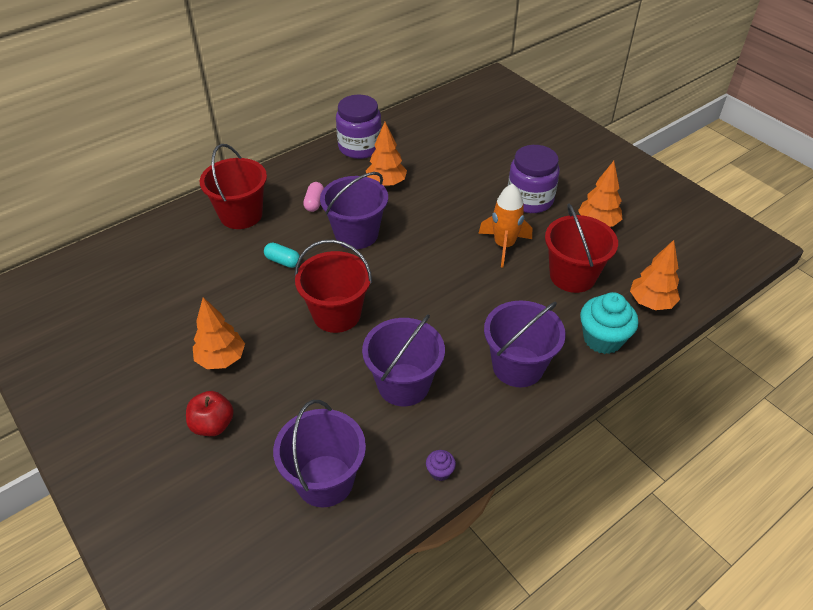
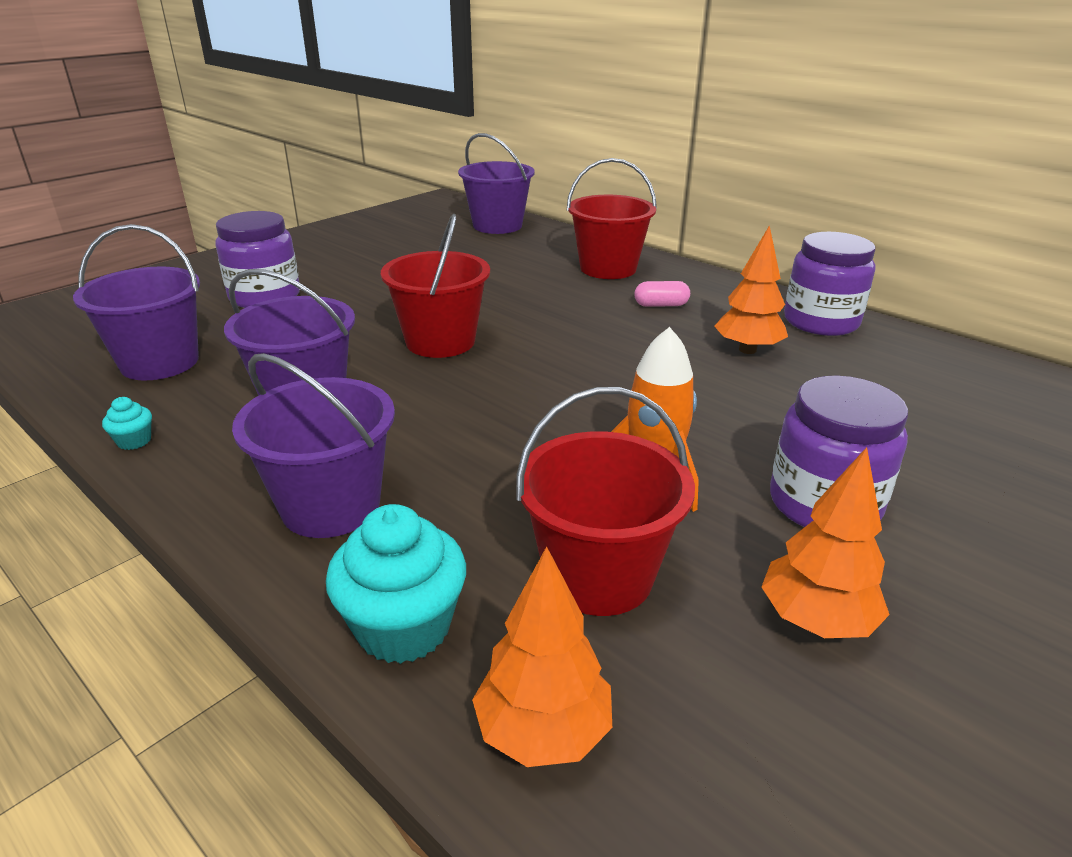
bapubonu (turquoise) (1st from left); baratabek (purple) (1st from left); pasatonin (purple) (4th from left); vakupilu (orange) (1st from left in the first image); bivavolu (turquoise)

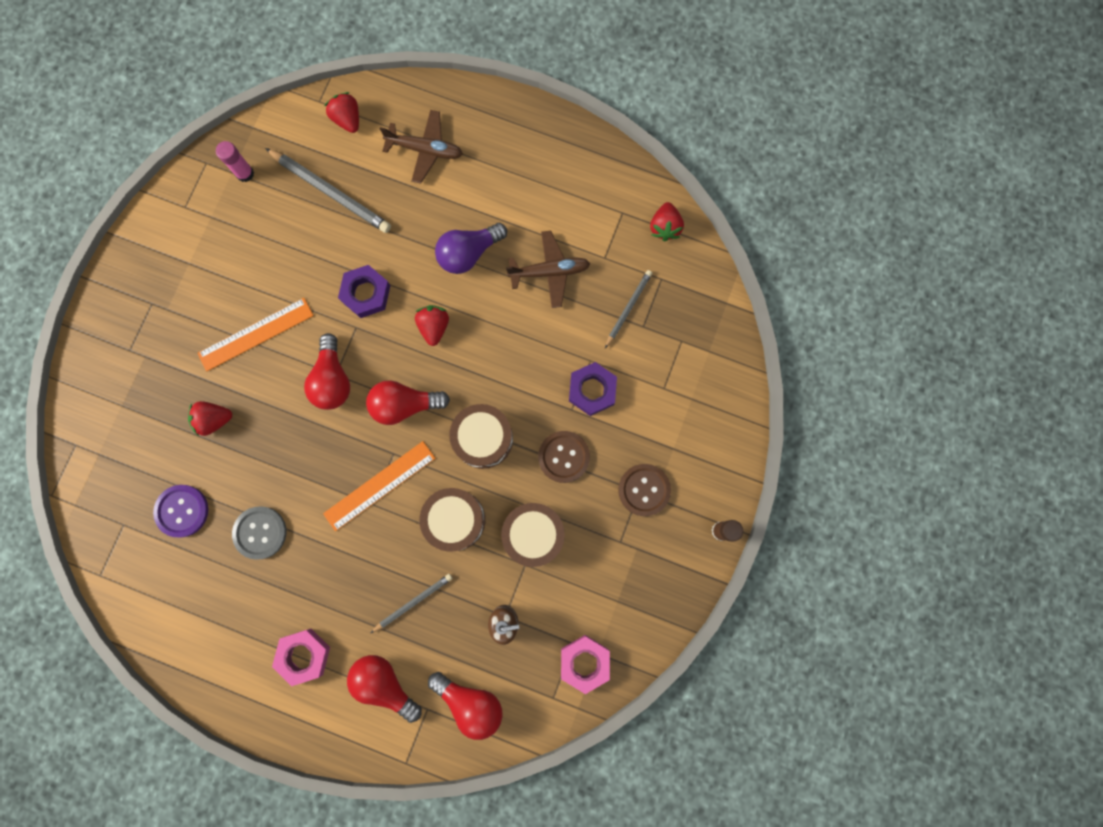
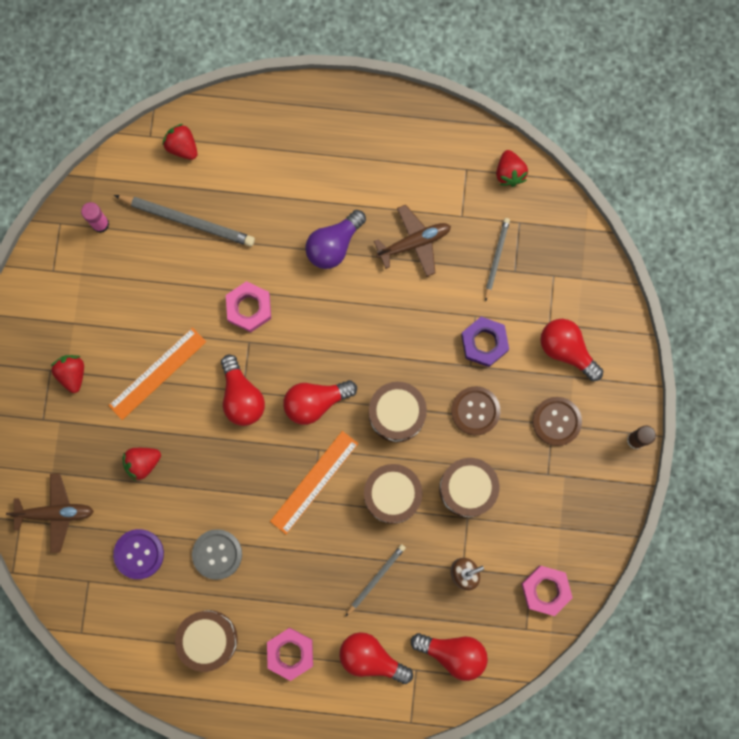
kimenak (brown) (1st from left); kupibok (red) (1st from left); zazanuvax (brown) (1st from left); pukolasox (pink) (1st from left); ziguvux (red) (5th from left)

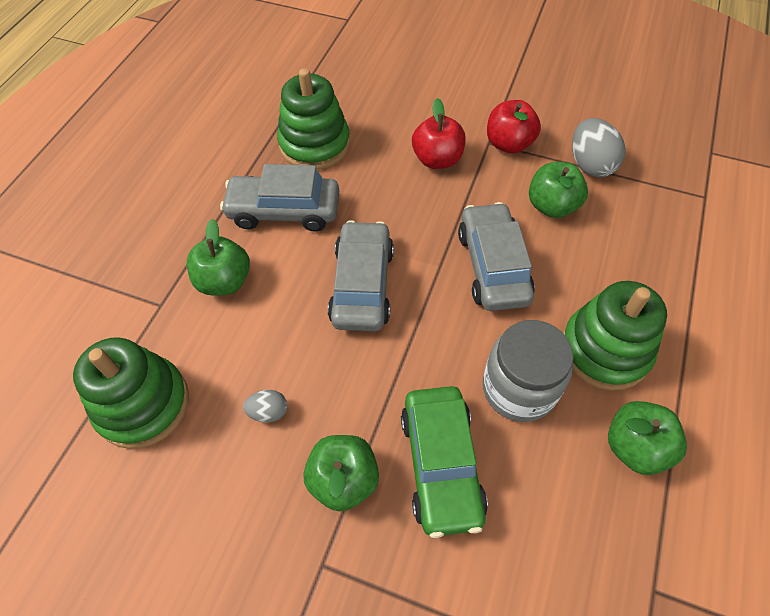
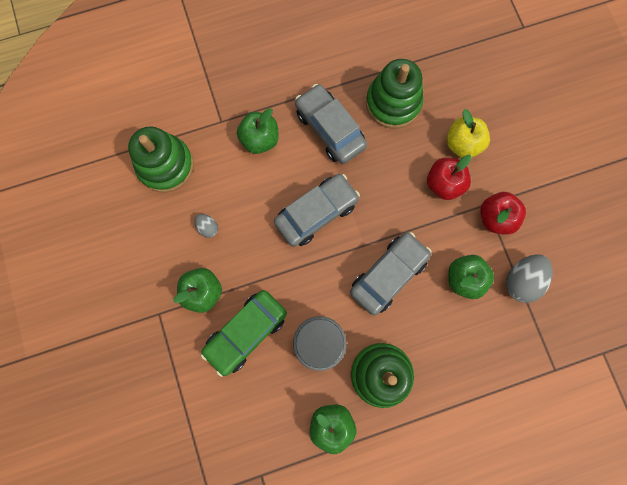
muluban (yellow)

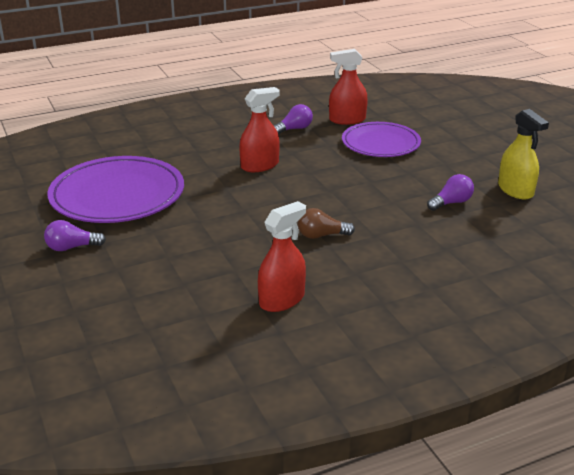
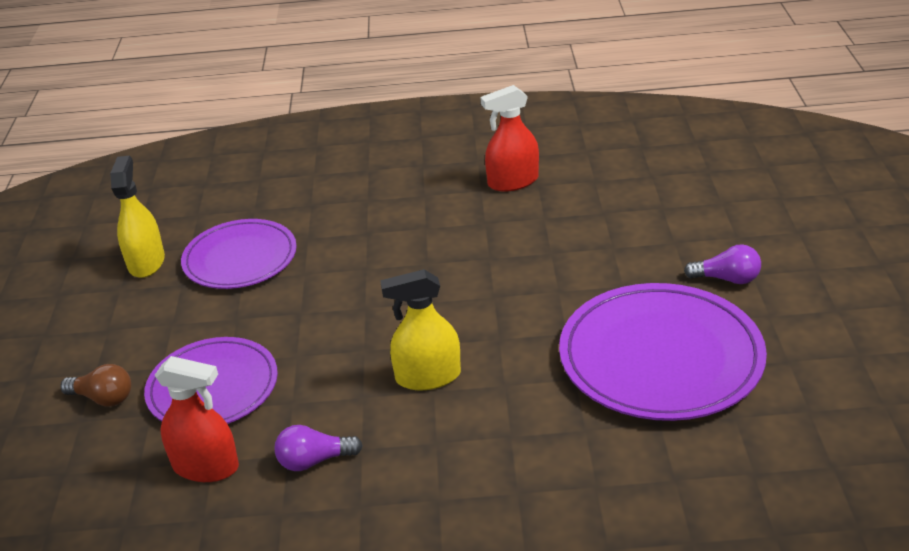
ziguvux (brown); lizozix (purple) (2nd from left); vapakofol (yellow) (2nd from left)

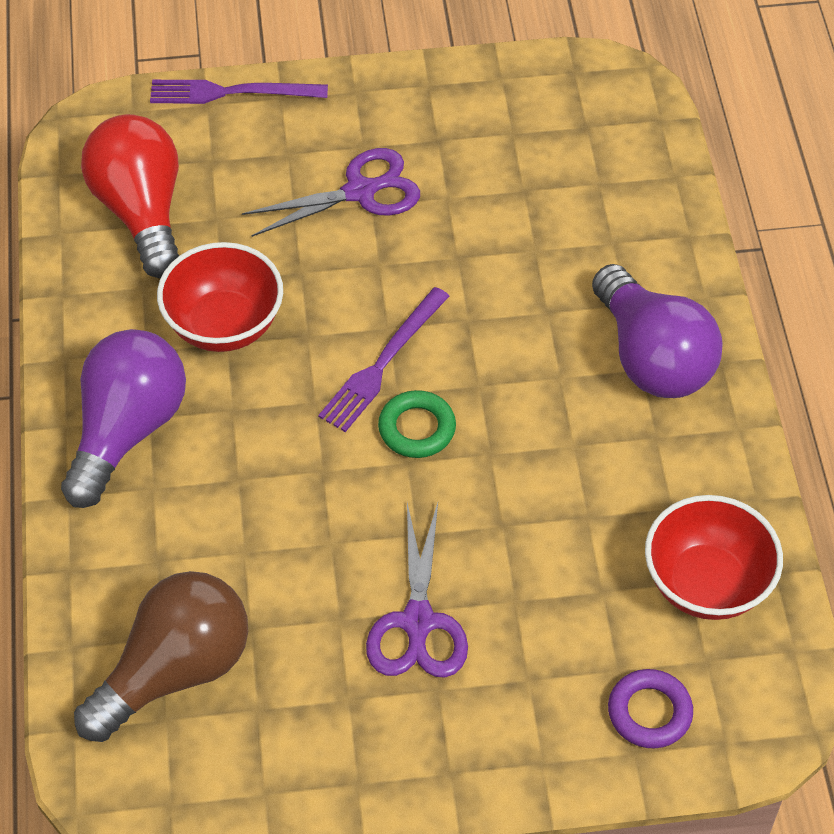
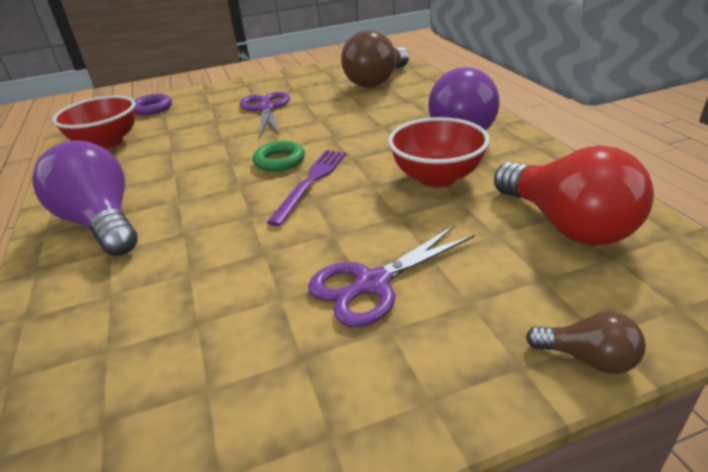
ziguvux (brown) (2nd from left)

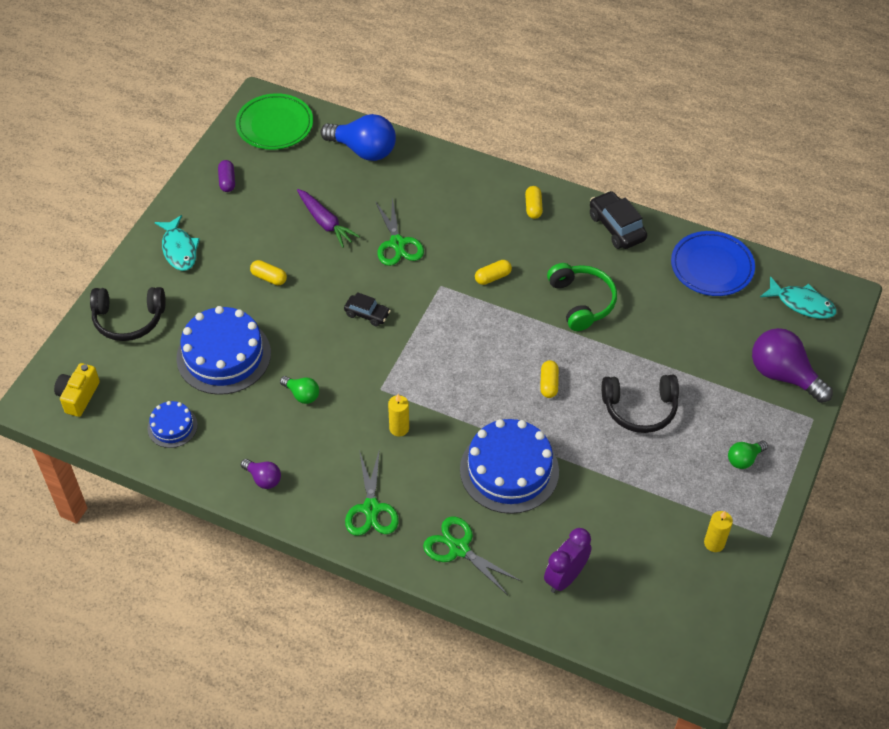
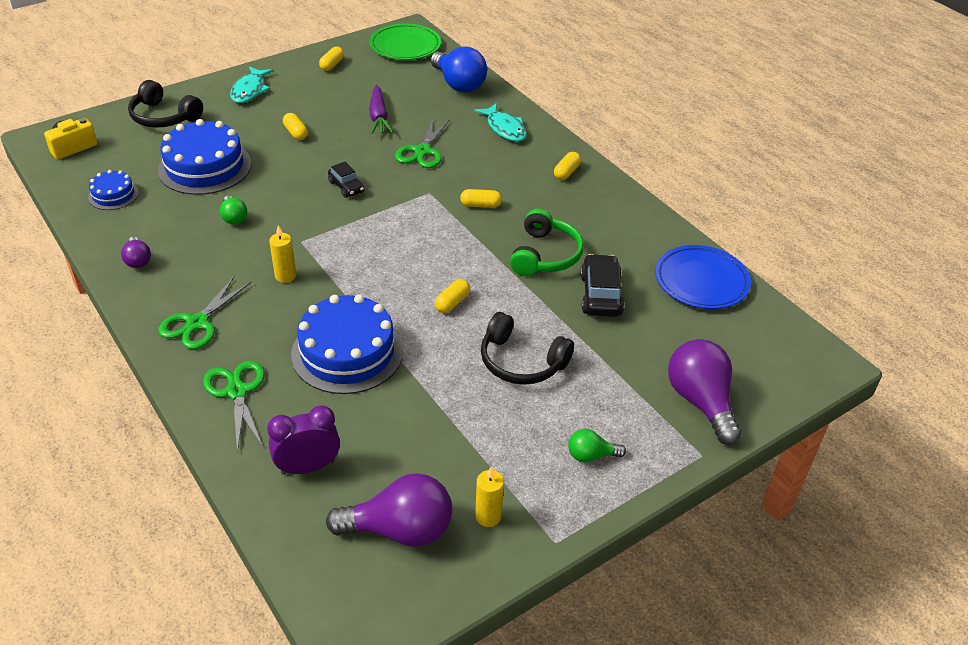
bivavolu (yellow) (2nd from left); ziguvux (purple) (2nd from left); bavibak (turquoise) (2nd from left); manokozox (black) (2nd from left)

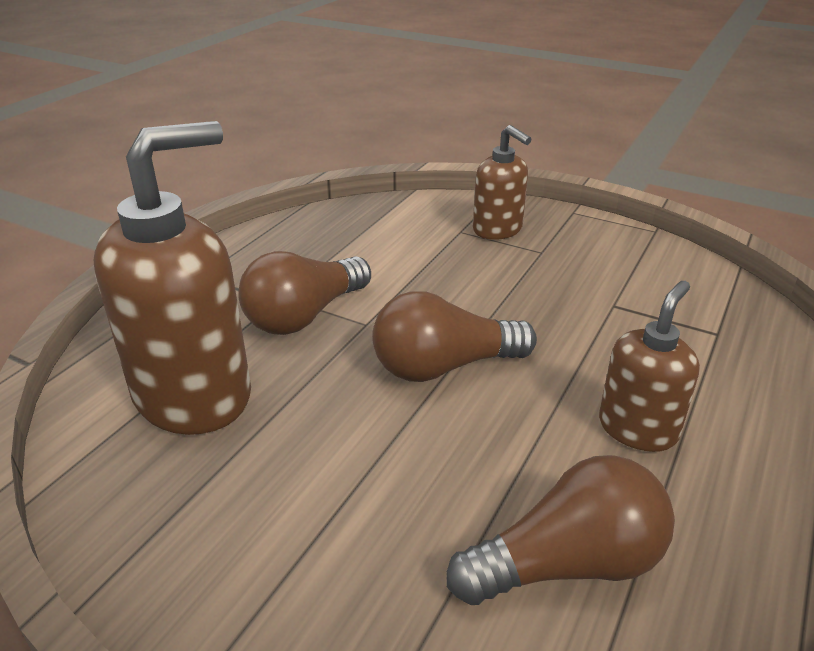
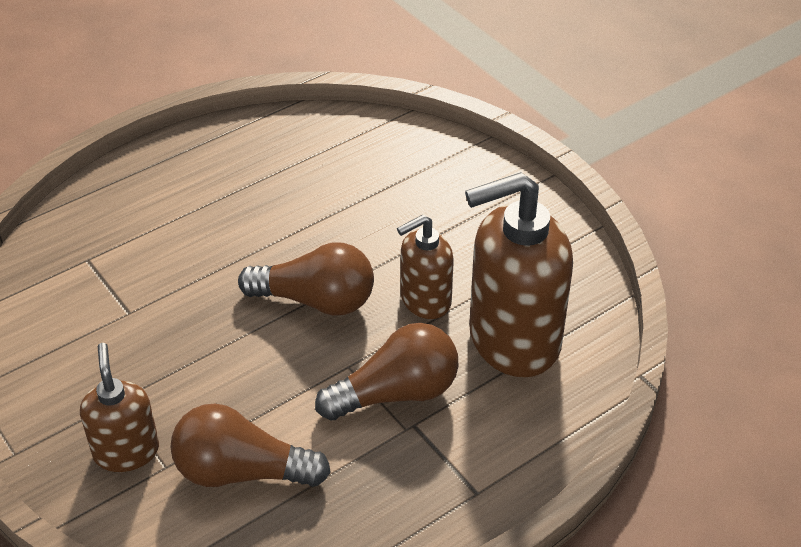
ziguvux (brown) (1st from left); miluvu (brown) (2nd from left)

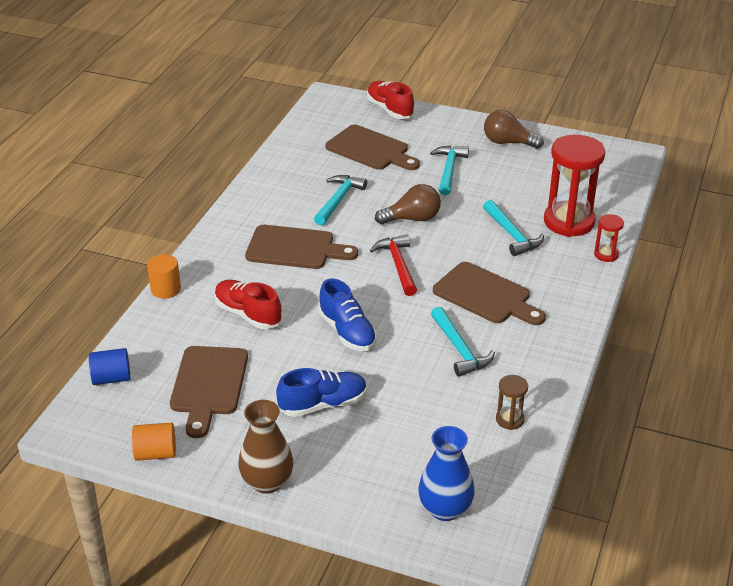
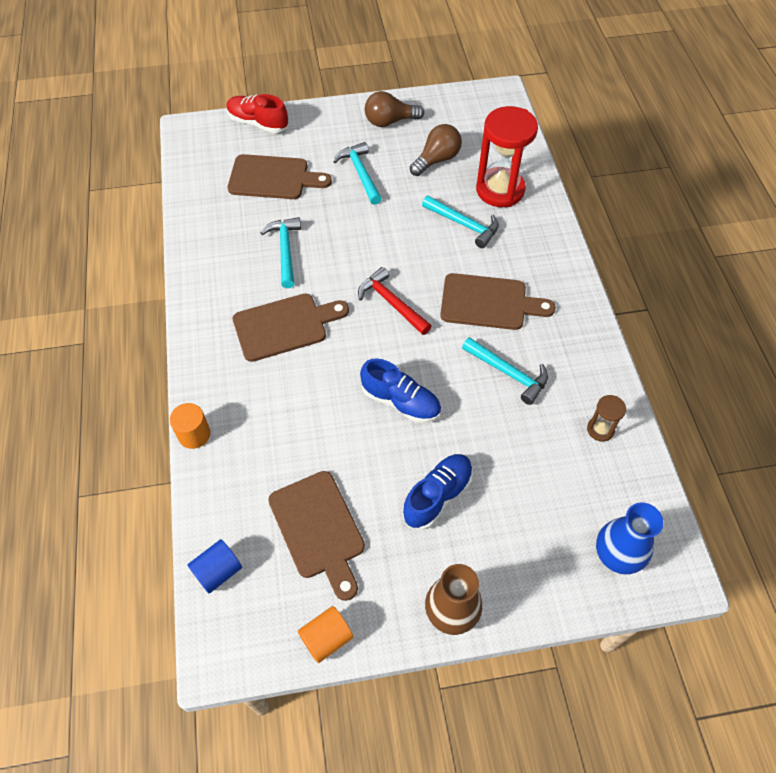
ziguvux (brown) (2nd from left); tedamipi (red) (1st from left in the first image); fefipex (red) (2nd from left in the first image)

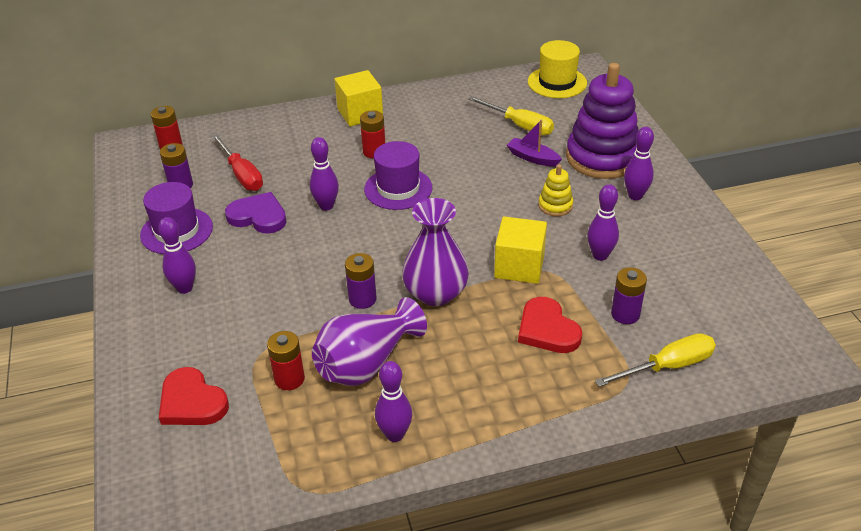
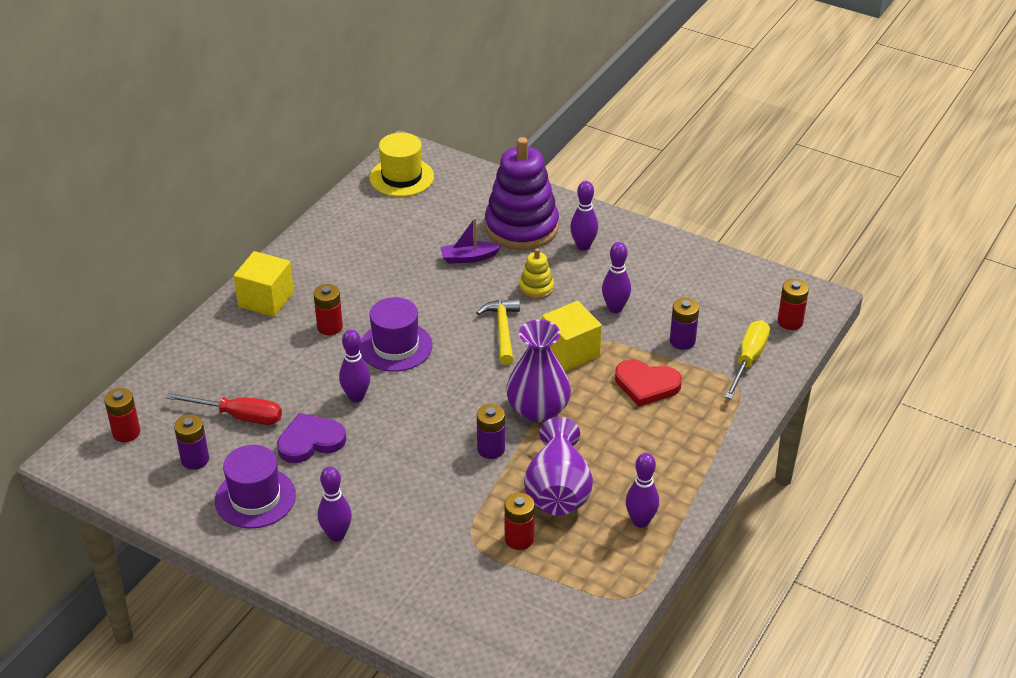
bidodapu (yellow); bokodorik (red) (4th from left); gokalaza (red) (1st from left in the first image); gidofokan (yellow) (1st from left in the first image)

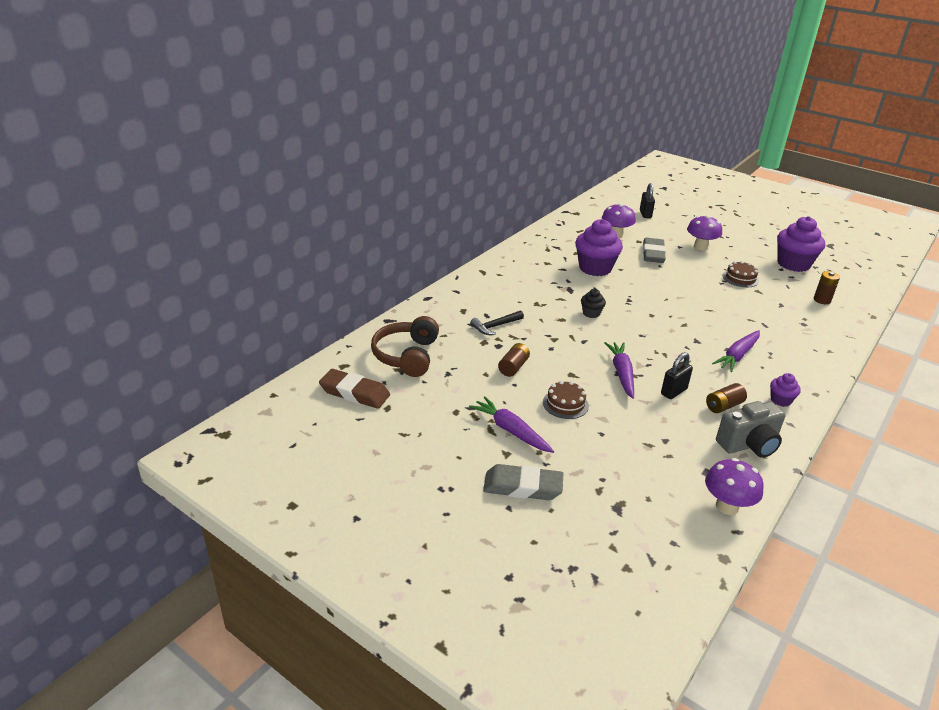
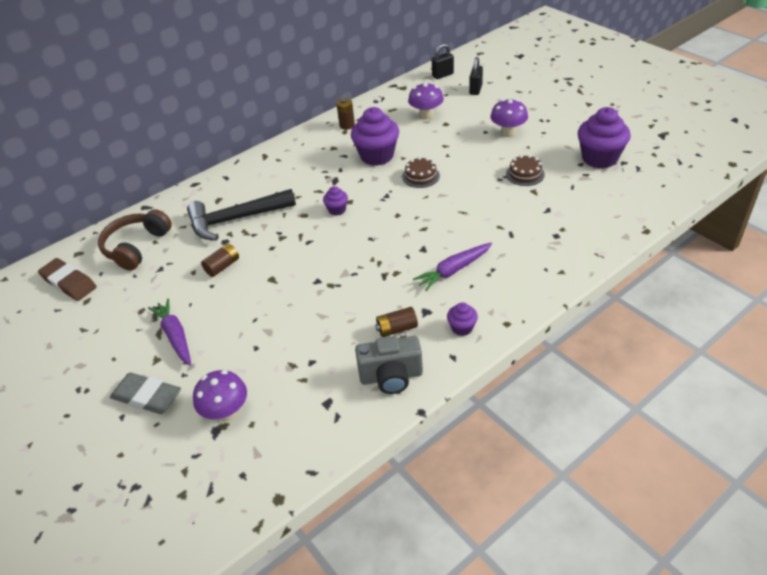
bidodapu (black); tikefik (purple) (1st from left); bapubonu (purple) (1st from left); bokodorik (brown) (2nd from left); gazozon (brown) (1st from left); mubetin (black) (1st from left); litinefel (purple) (2nd from left in the first image); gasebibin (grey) (2nd from left in the first image)

